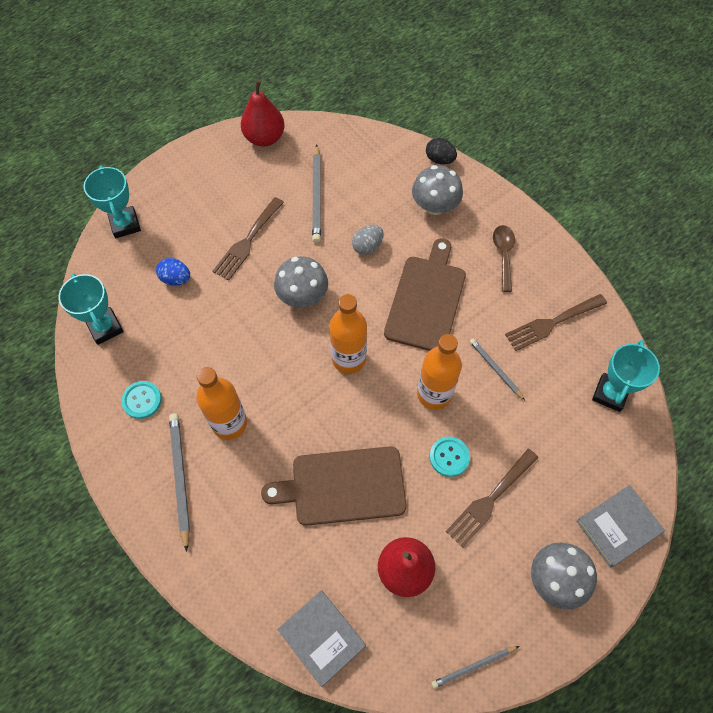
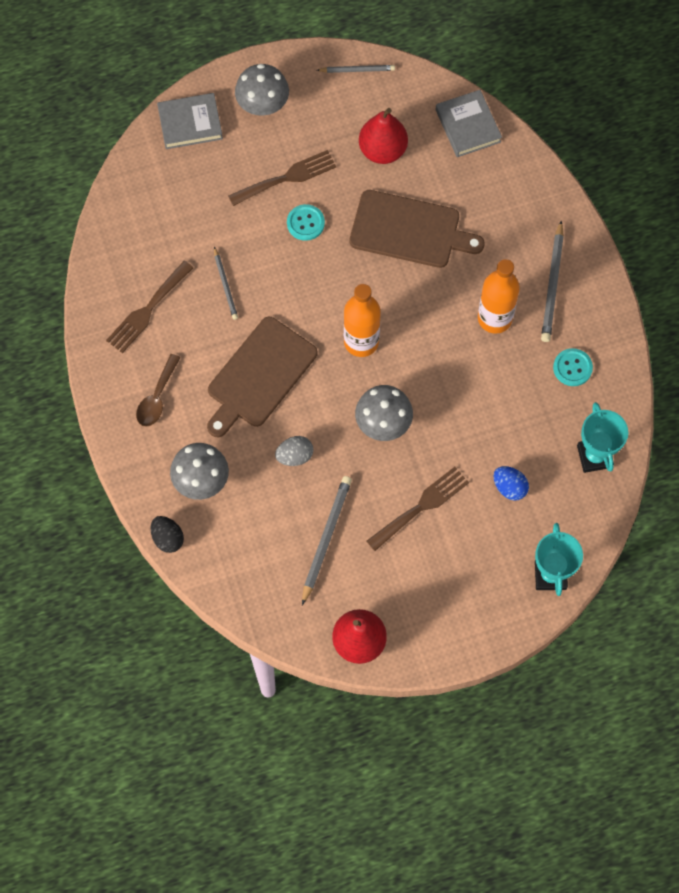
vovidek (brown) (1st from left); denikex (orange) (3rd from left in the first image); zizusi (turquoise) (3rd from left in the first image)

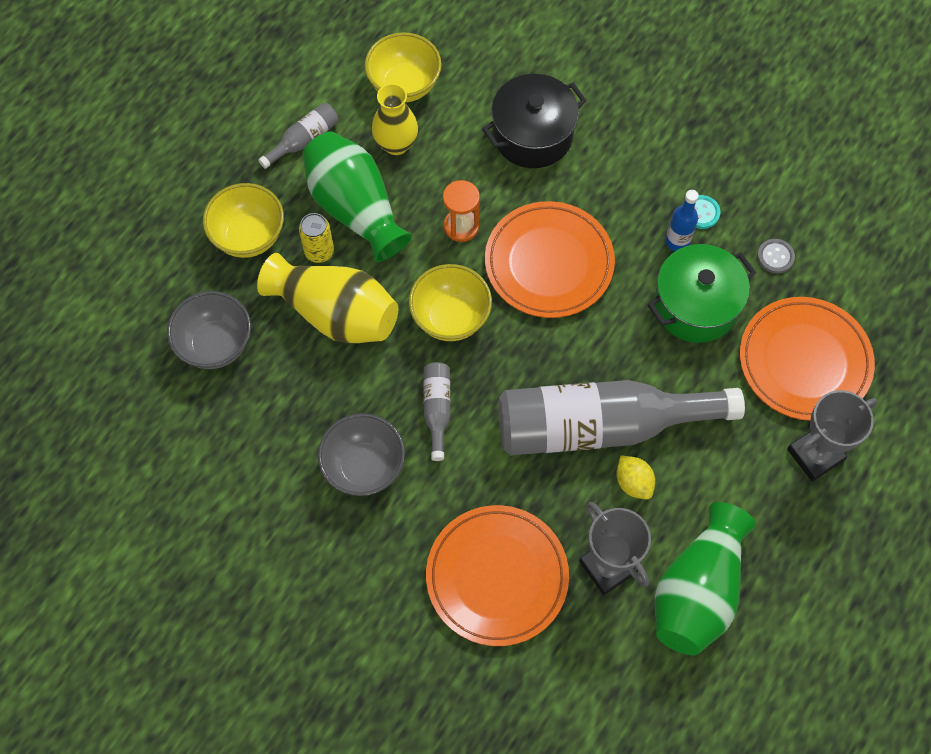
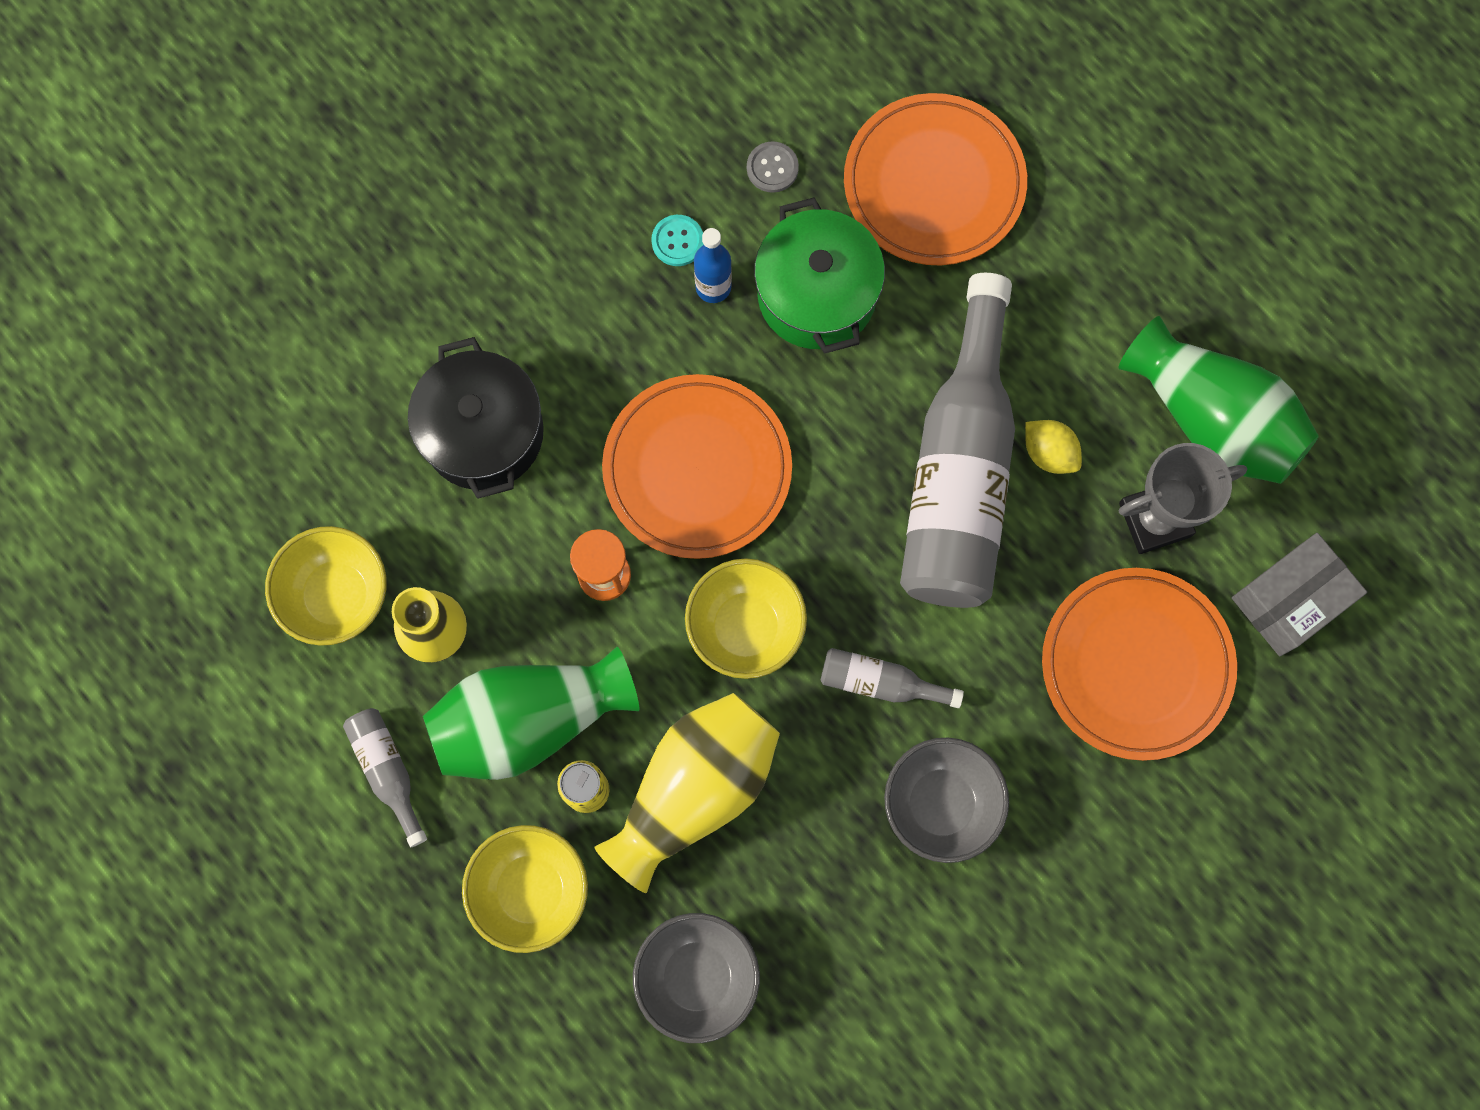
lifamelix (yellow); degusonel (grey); zizusi (grey) (2nd from left in the first image)

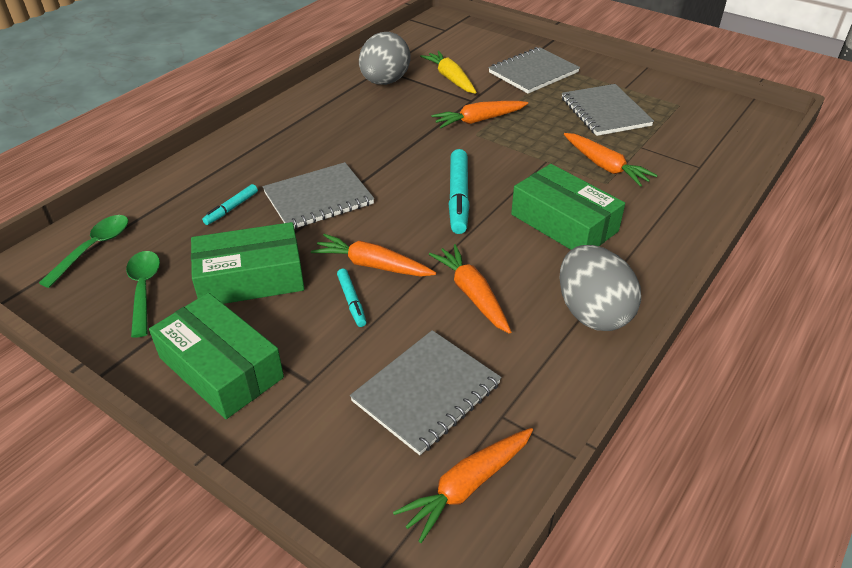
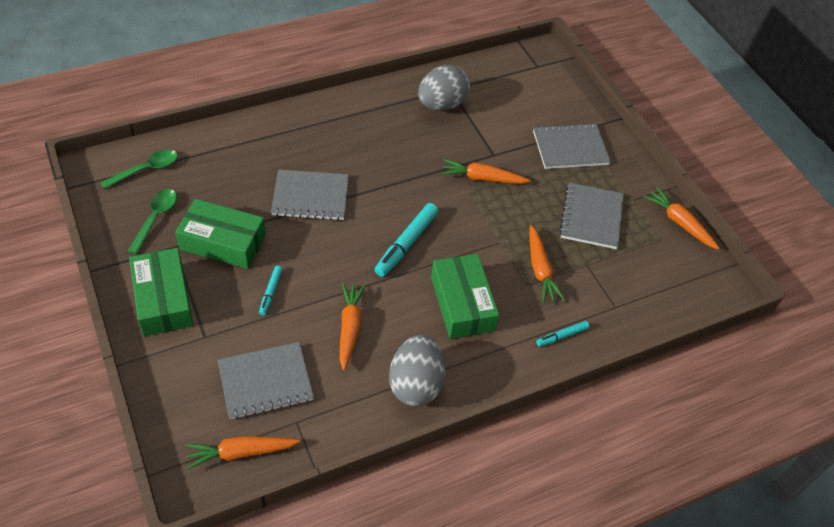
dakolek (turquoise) (3rd from left); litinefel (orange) (5th from left); litinefel (yellow)

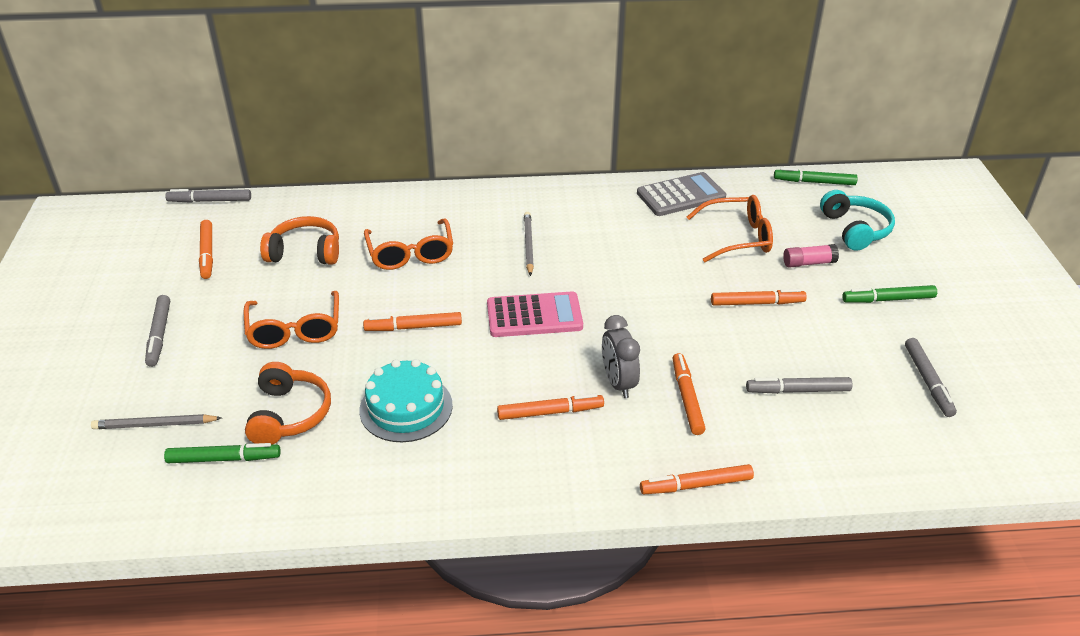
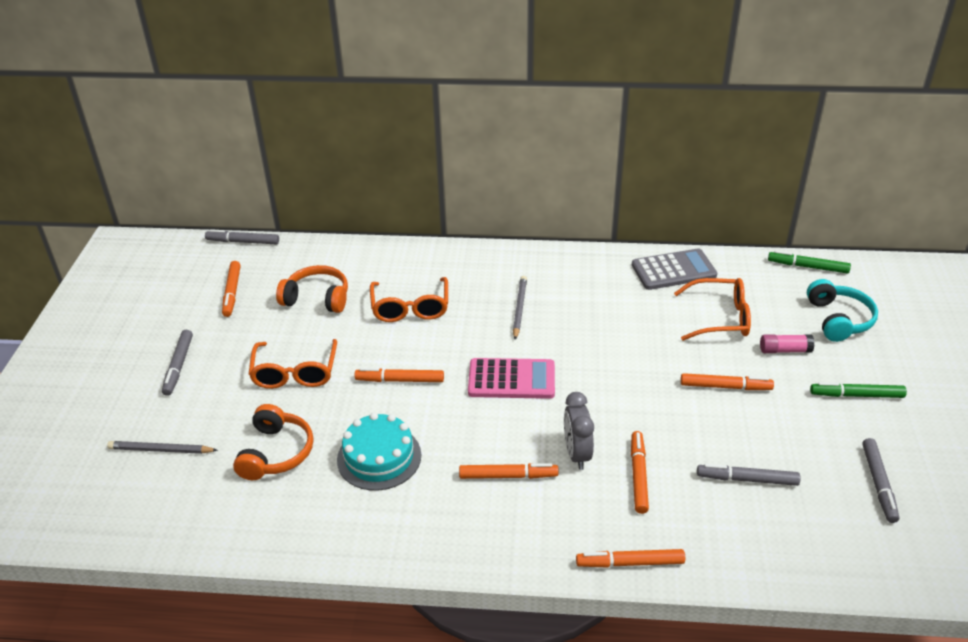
dakolek (green) (1st from left in the first image)

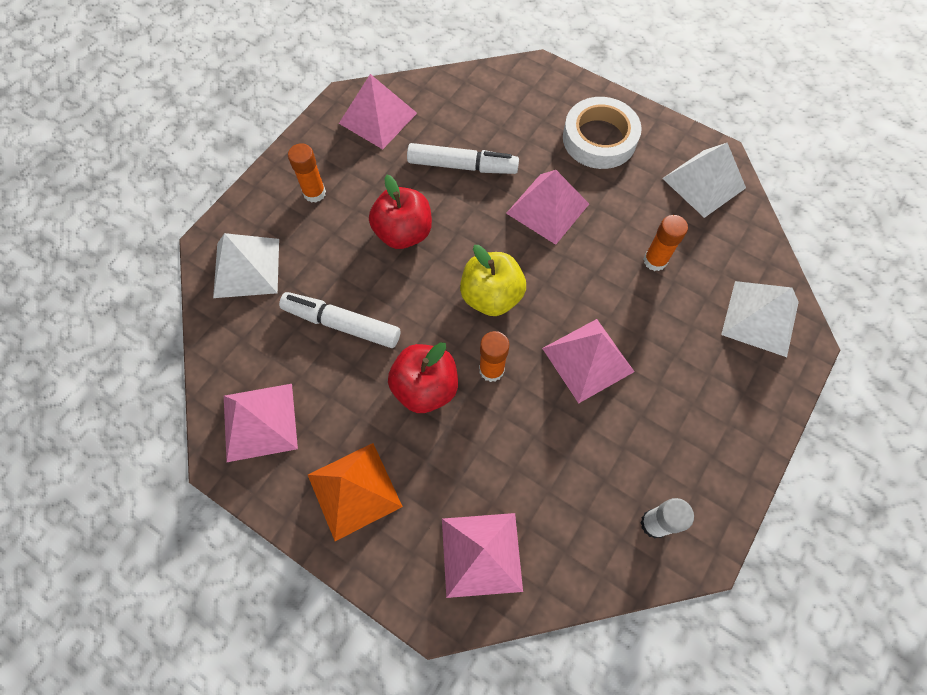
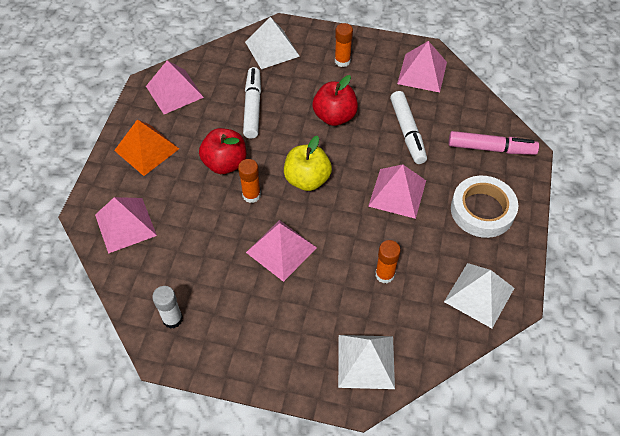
dakolek (pink)

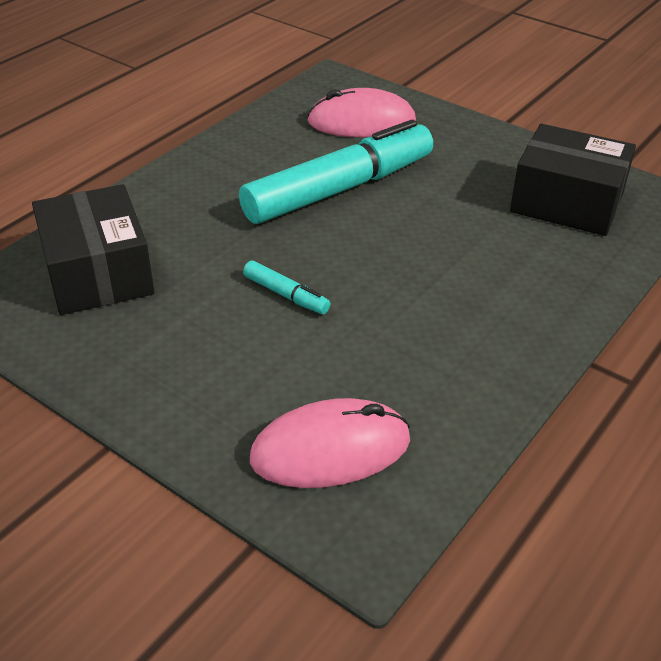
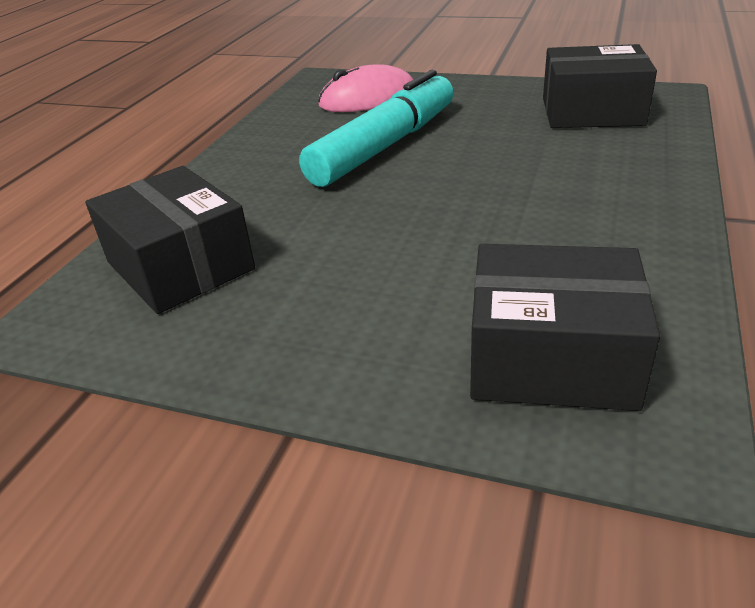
degusonel (black) (2nd from left); dakolek (turquoise) (1st from left in the first image)

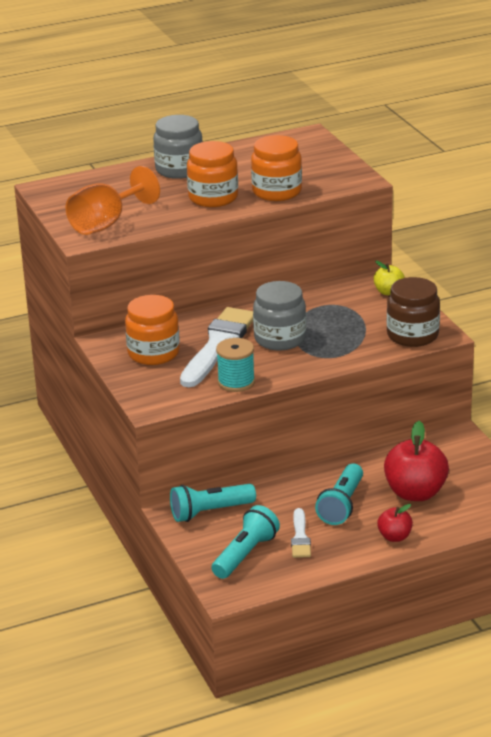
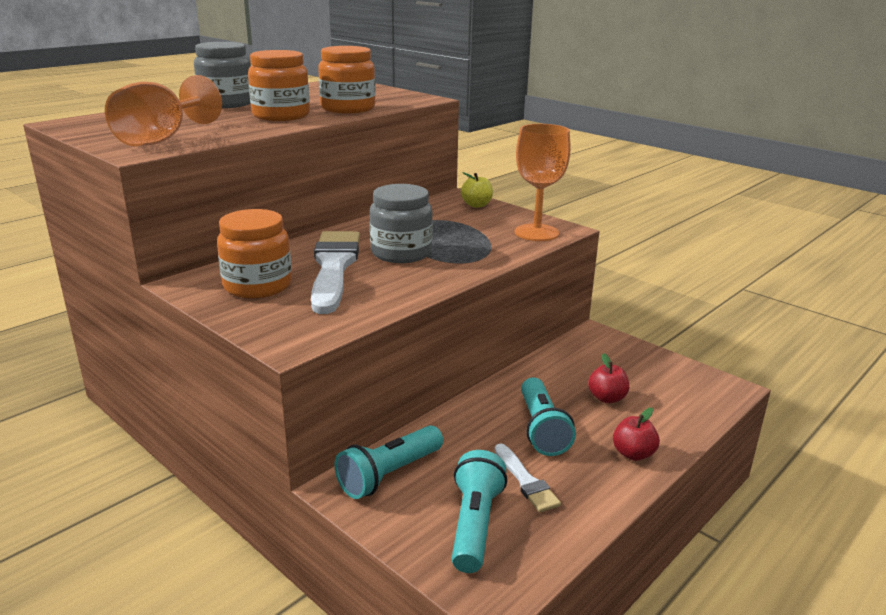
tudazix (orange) (2nd from left); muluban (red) (1st from left); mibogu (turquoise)

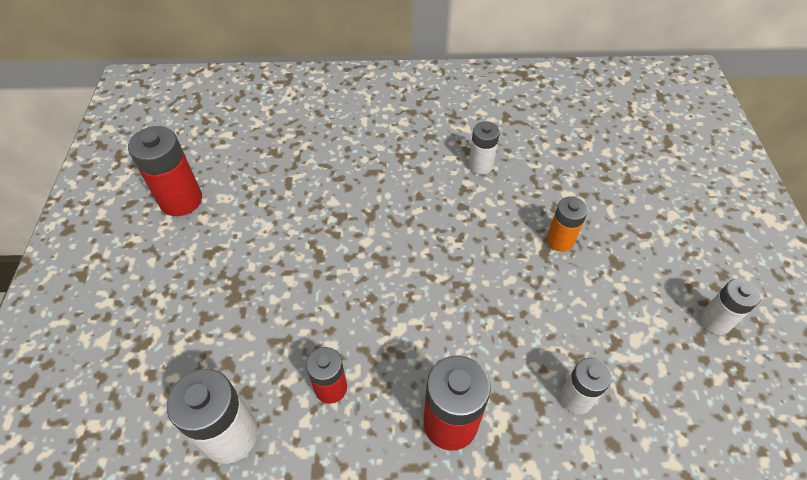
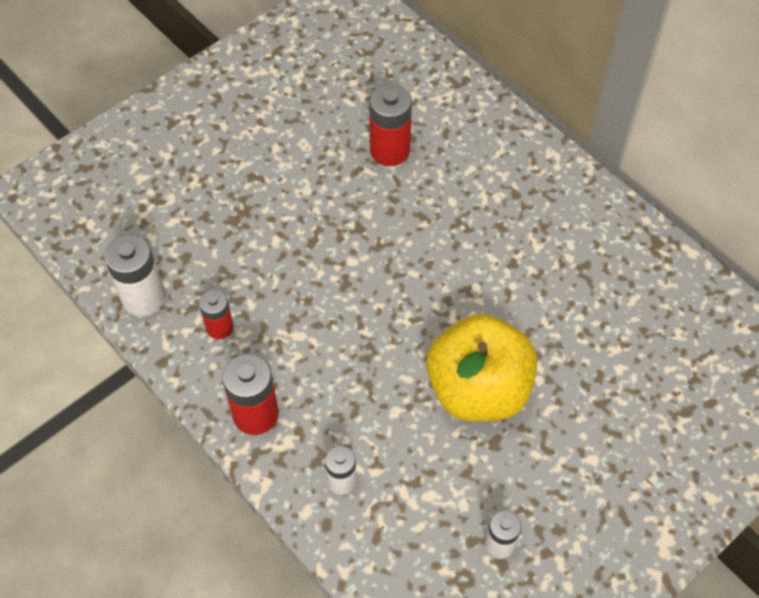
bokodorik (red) (3rd from left); muluban (yellow); bokodorik (white) (2nd from left in the first image)

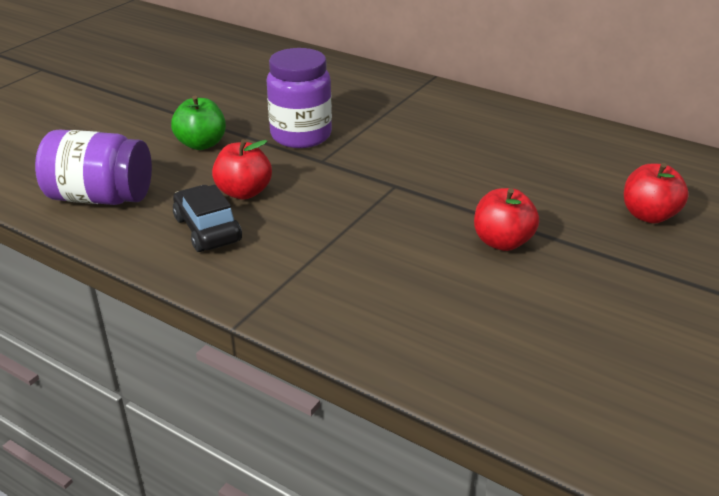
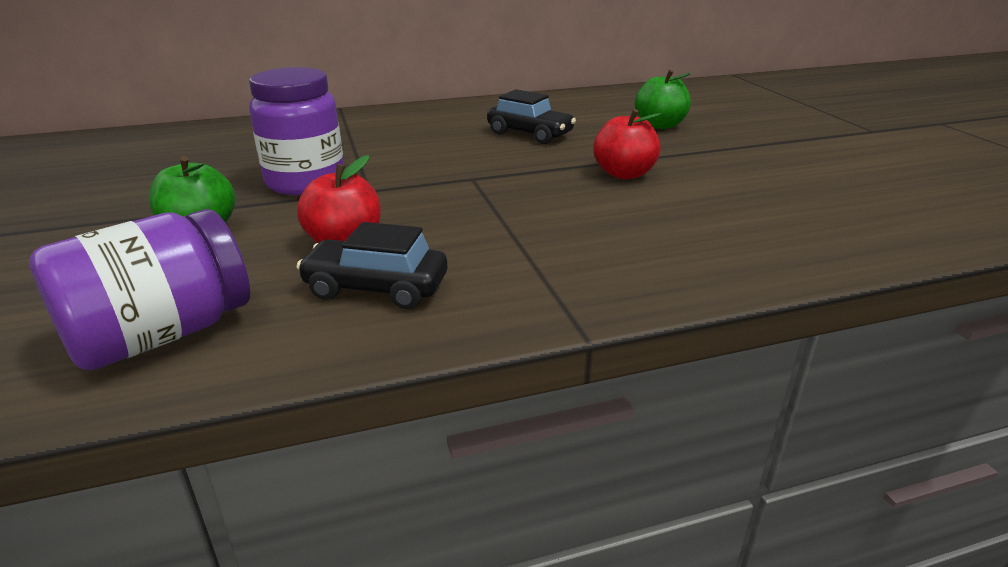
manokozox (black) (2nd from left); muluban (green) (2nd from left)

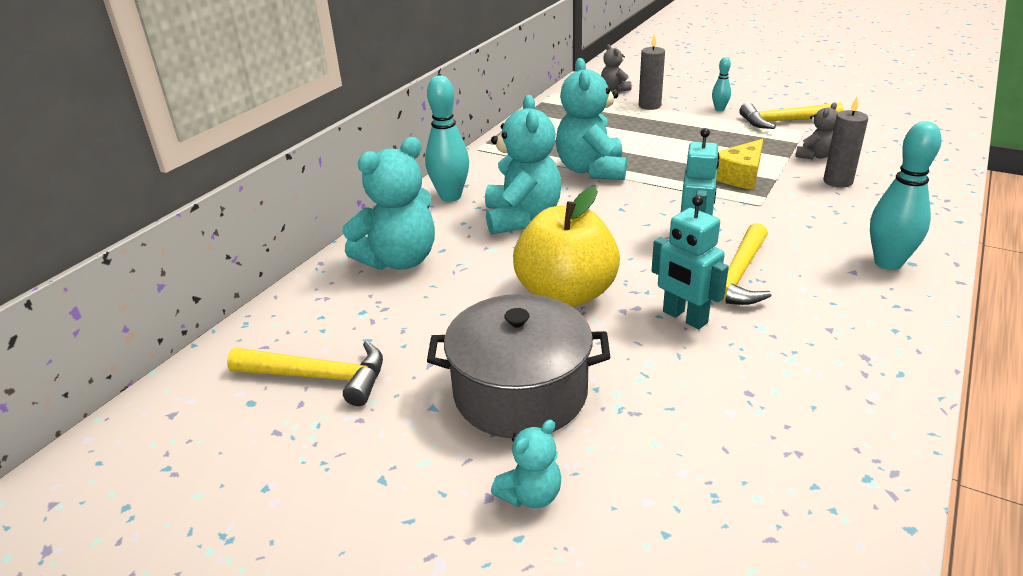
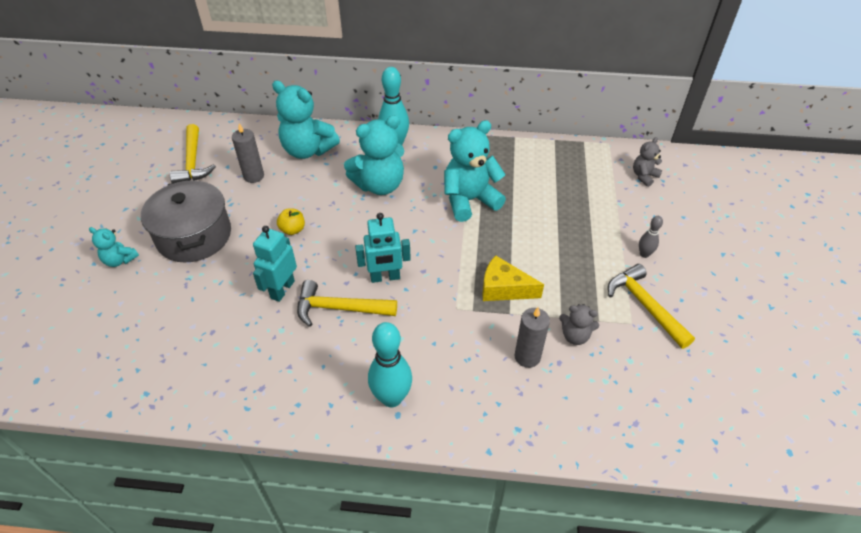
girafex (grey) (1st from left); muluban (yellow); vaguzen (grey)

